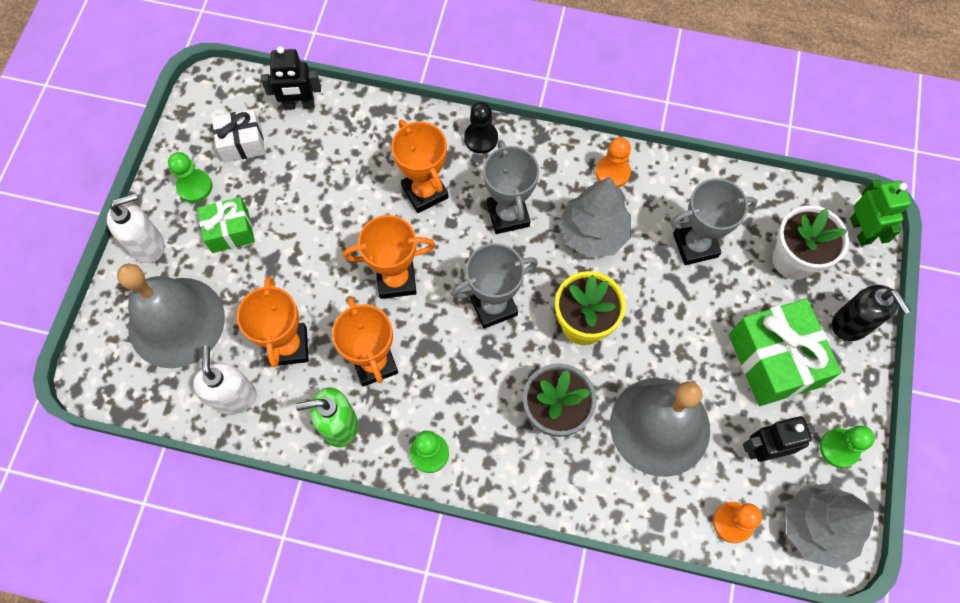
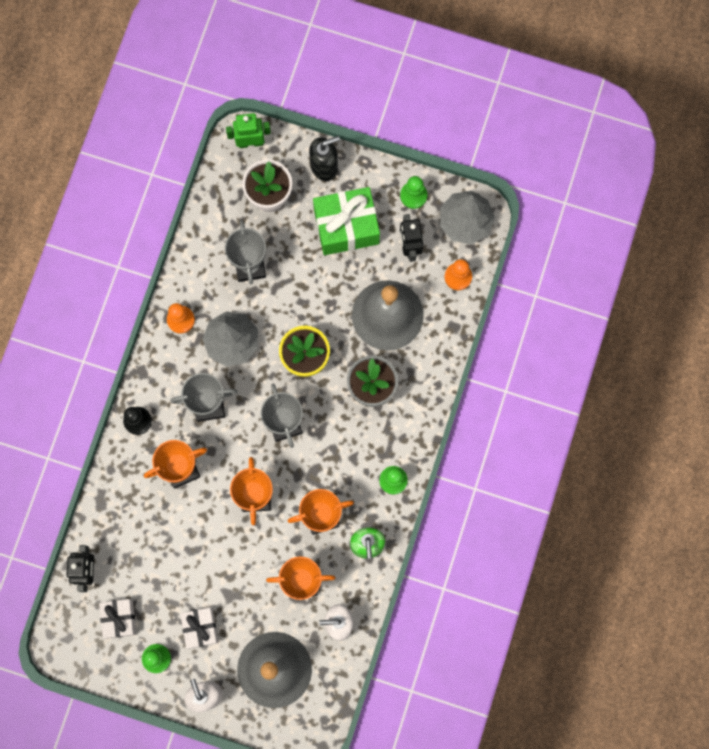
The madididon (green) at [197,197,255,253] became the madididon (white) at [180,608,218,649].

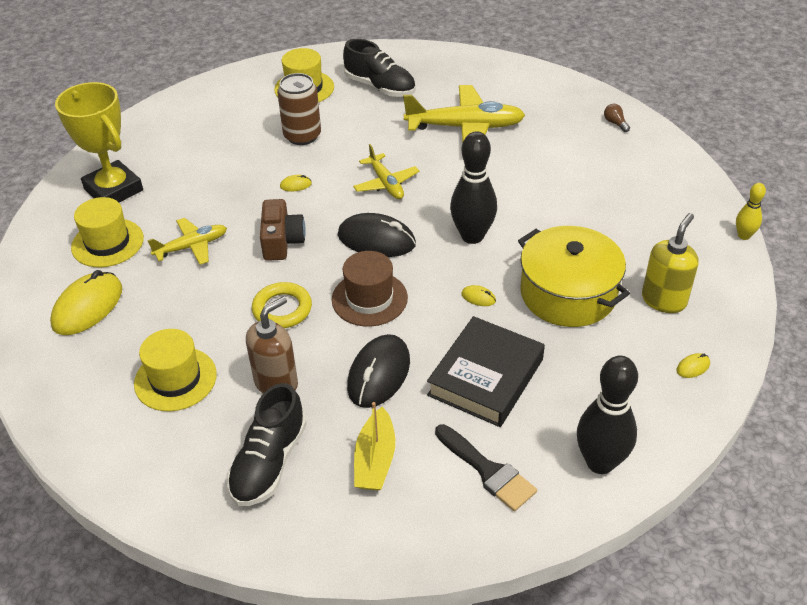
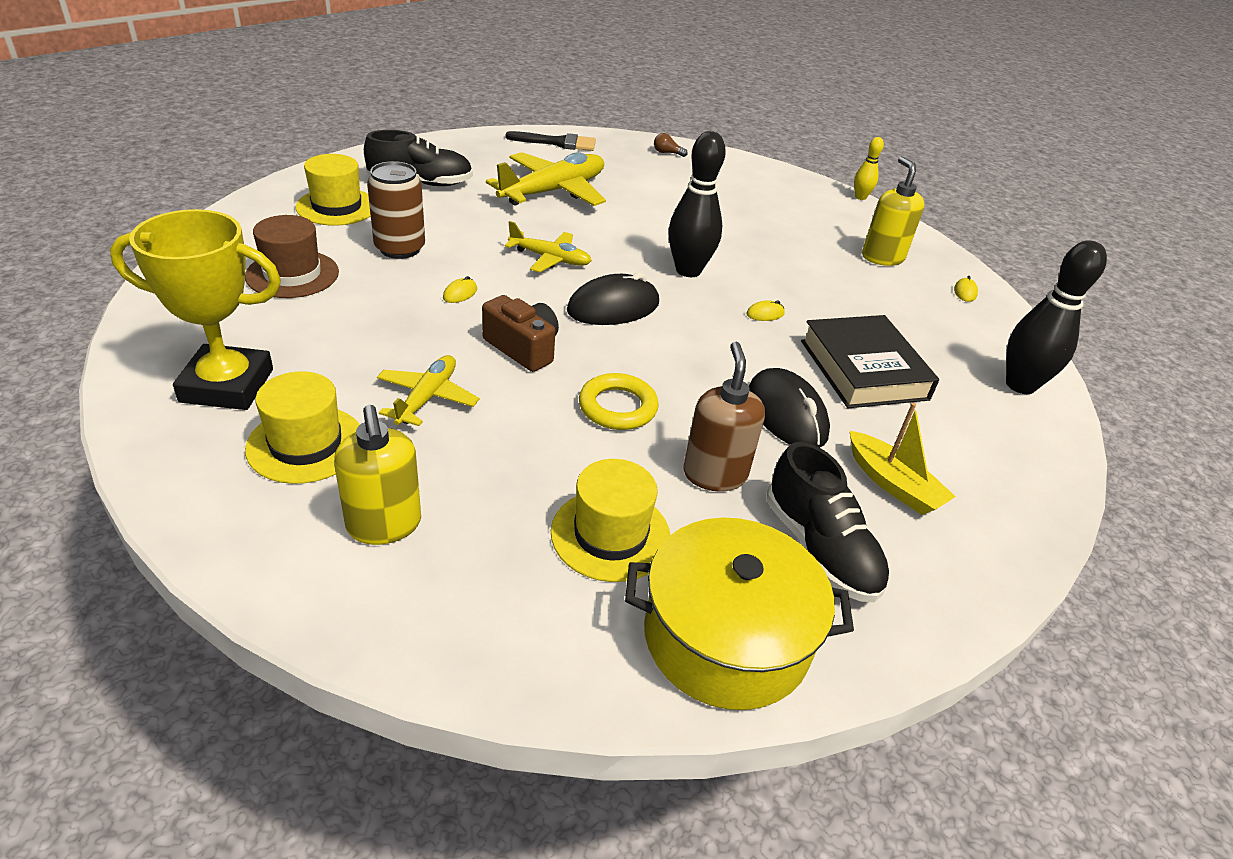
The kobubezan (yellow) at [50,270,122,335] was replaced by the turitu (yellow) at [334,405,421,545]. The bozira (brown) moved from [332,251,408,327] to [245,215,339,298]. The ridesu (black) moved from [435,424,537,511] to [506,131,596,151]. The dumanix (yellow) moved from [518,226,630,327] to [625,517,854,710].

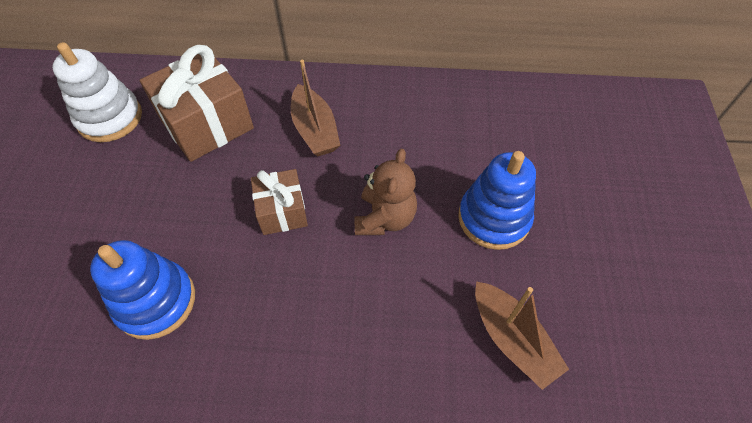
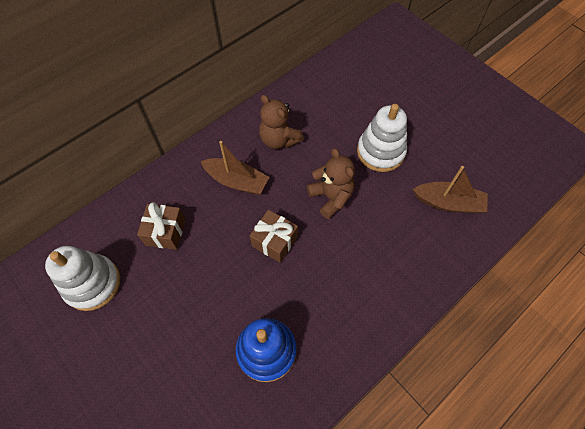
The madididon (brown) at [140,45,254,162] changed to 0.58 times the size. The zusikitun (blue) at [458,151,536,250] became the zusikitun (white) at [357,104,407,172]. The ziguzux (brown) at [259,95,304,149] appeared.

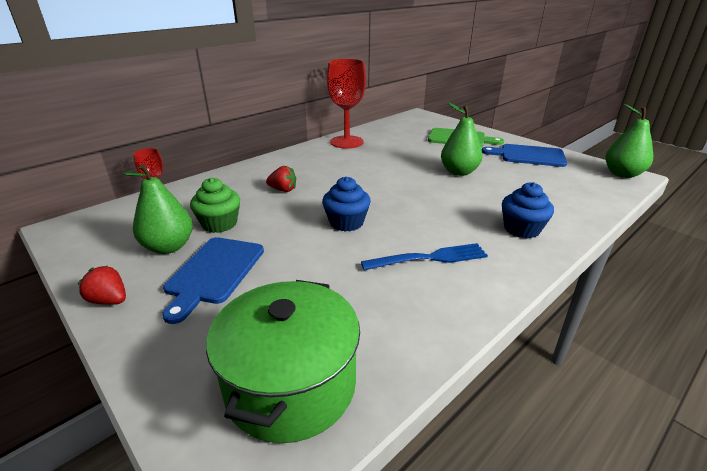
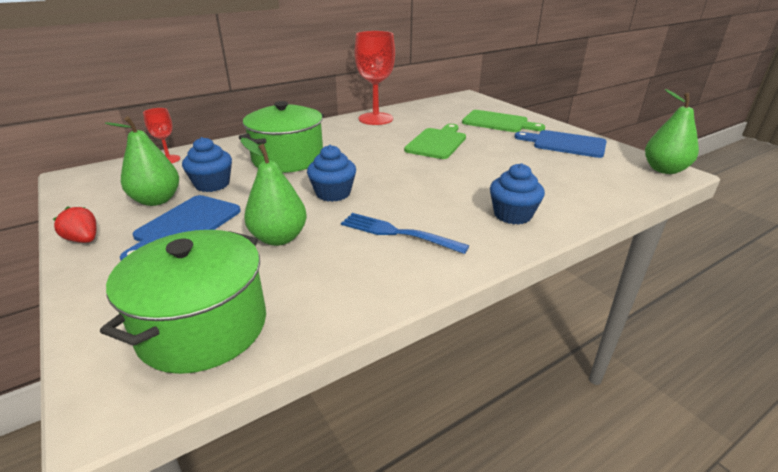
The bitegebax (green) at [190,178,240,233] became the bitegebax (blue) at [182,137,232,192]. The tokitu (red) at [266,166,296,192] was replaced by the dumanix (green) at [239,101,324,173]. The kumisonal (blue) at [361,243,488,270] turned 150 degrees counterclockwise. The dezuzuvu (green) moved from [441,103,482,176] to [241,138,307,246]. The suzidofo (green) at [404,124,466,159] appeared.

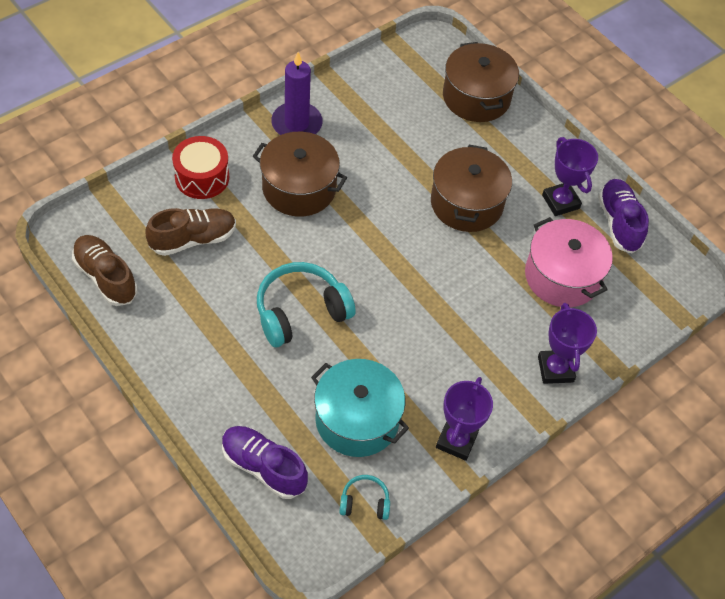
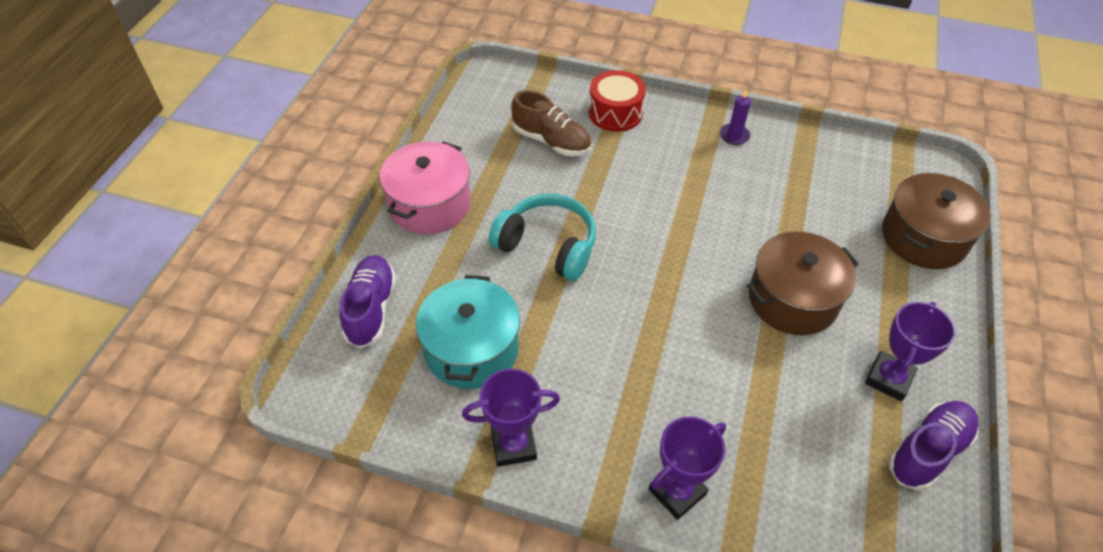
The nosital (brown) at [72,235,138,306] disappeared. The dumanix (brown) at [253,132,347,217] disappeared. The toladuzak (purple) at [271,52,323,135] changed to 0.56 times the size. The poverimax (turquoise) at [339,475,390,520] disappeared. The dumanix (pink) moved from [525,217,613,307] to [379,141,471,234].

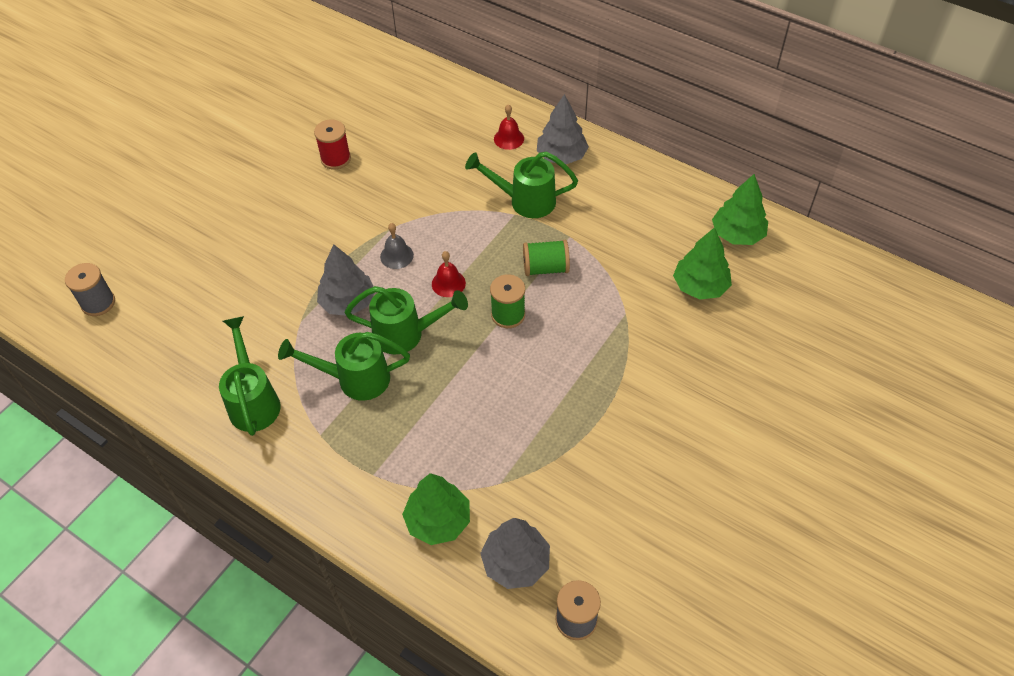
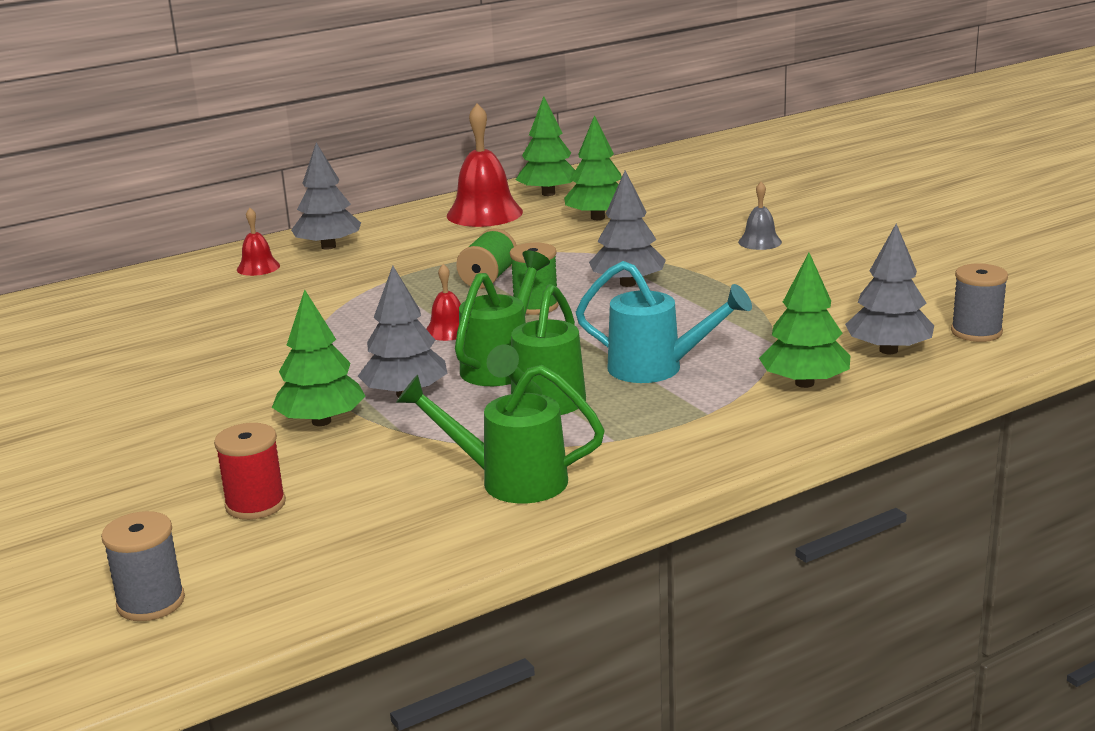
The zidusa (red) moved from [314,120,351,169] to [214,423,286,520]. The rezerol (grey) moved from [380,223,414,269] to [738,182,782,250]. The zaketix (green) at [465,151,578,218] disappeared. The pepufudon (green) at [272,289,366,426] appeared. The rezerol (red) at [447,103,523,227] appeared. The zaketix (turquoise) at [576,261,752,383] appeared. The pepufudon (grey) at [589,171,666,287] appeared.

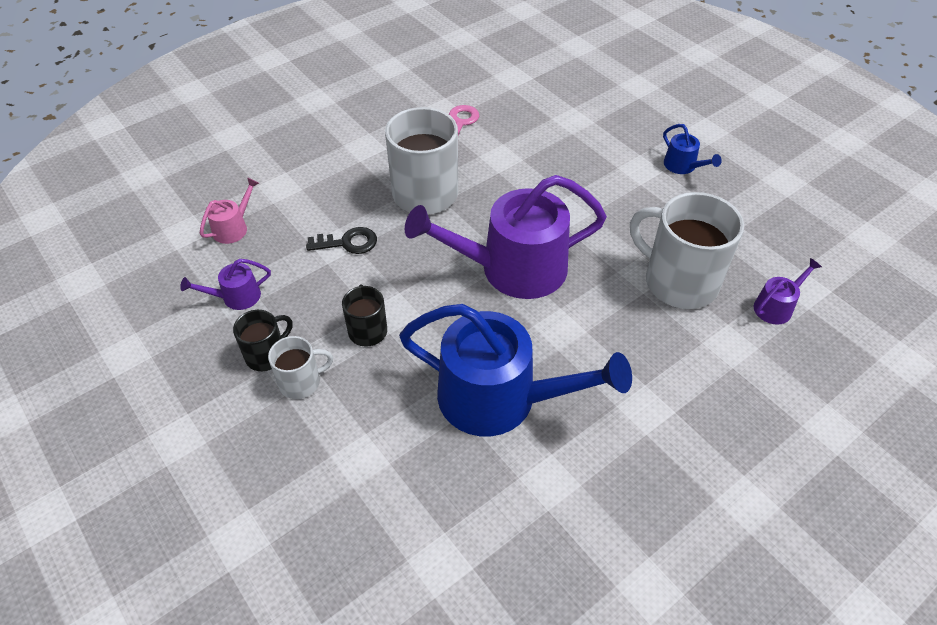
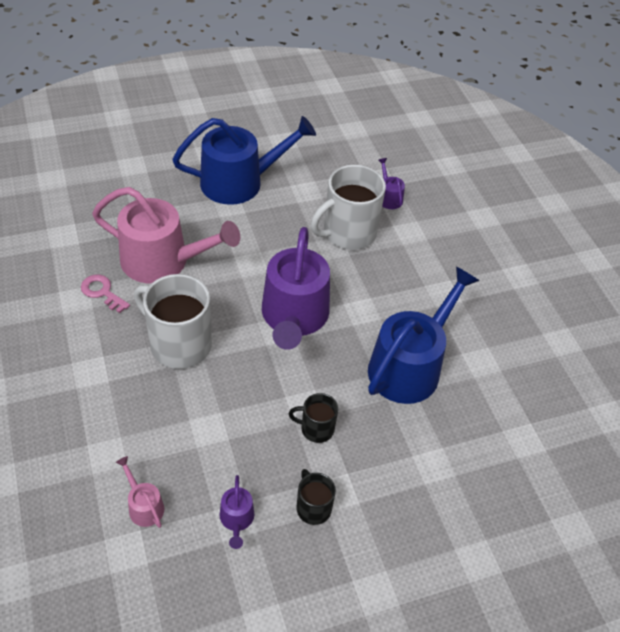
The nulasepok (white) at [268,336,333,399] disappeared. The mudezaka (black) at [306,227,377,254] disappeared. The zaketix (blue) at [663,124,722,174] changed to 2.36 times the size. The zaketix (pink) at [92,187,240,283] appeared.

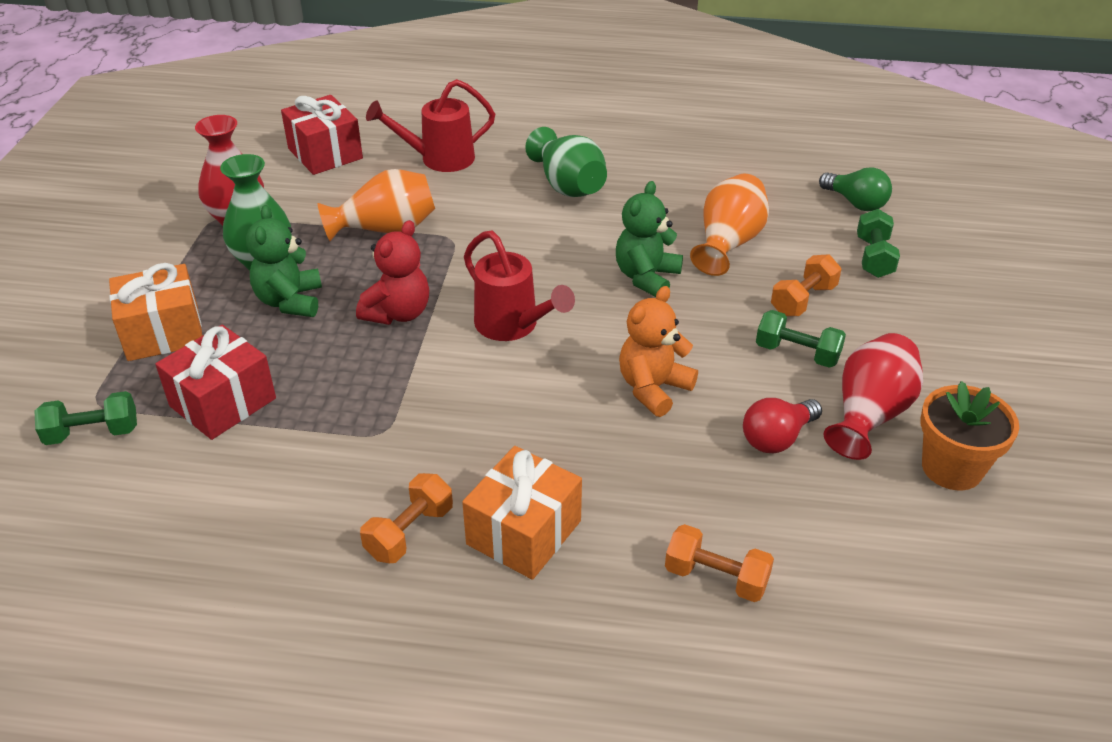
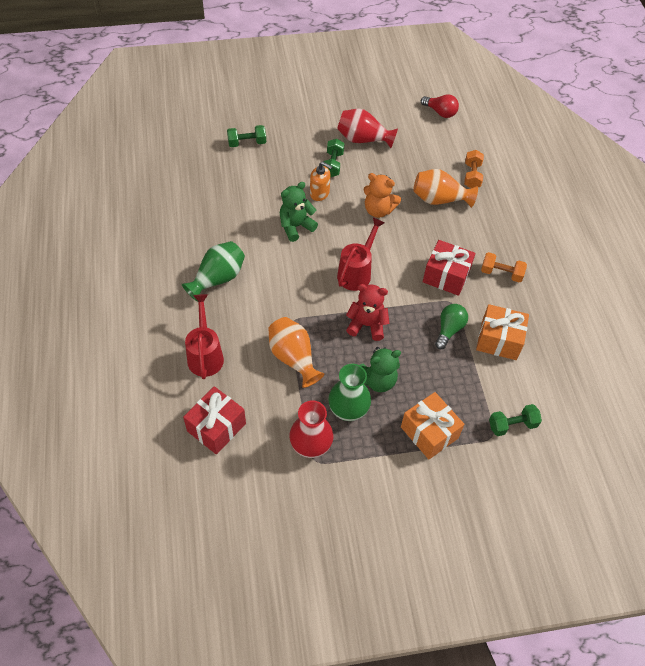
The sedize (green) at [34,391,137,445] turned 75 degrees counterclockwise. The madididon (red) moved from [155,325,276,440] to [423,240,475,296]. The zaketix (red) at [366,79,495,172] turned 150 degrees counterclockwise. The madididon (orange) moved from [462,446,582,580] to [476,304,529,360]. The ziguzux (green) at [616,181,683,297] turned 135 degrees clockwise. The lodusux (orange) moved from [690,174,769,276] to [413,169,478,208]. The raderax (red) moved from [743,398,822,453] to [421,95,459,118]. The sedize (orange) at [771,254,842,316] disappeared. The raderax (green) moved from [819,167,892,211] to [435,304,468,349]. The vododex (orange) at [921,381,1019,490] disappeared. The turitu (orange) at [310,162,333,201] appeared.

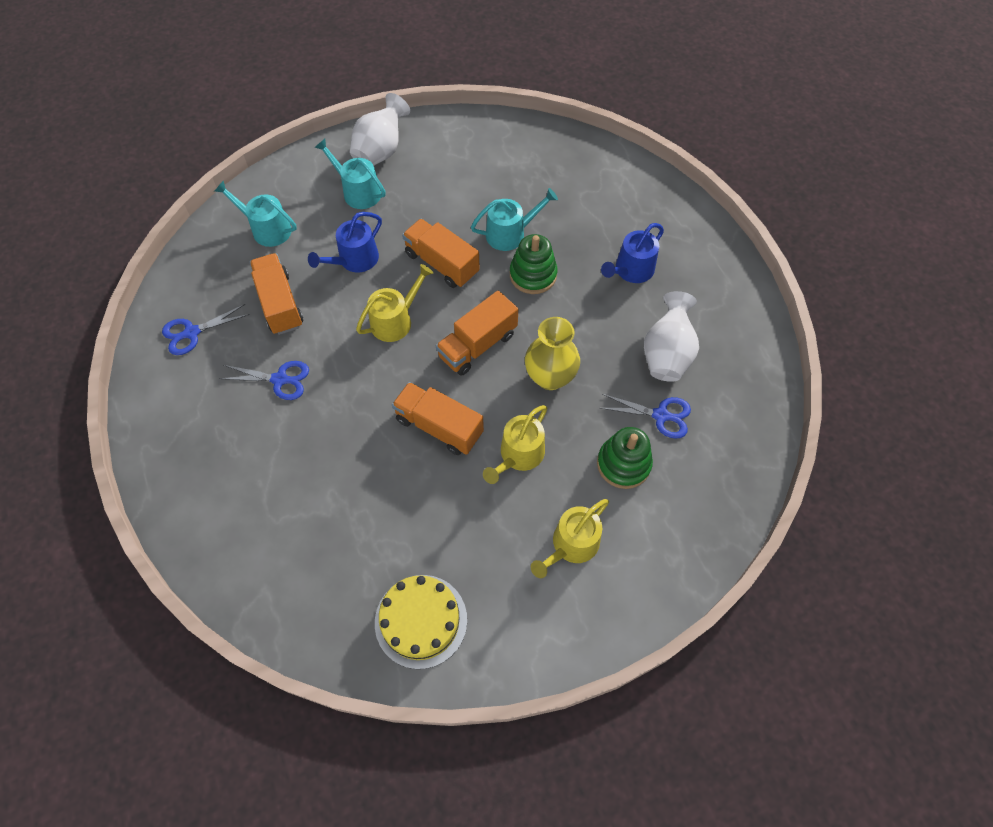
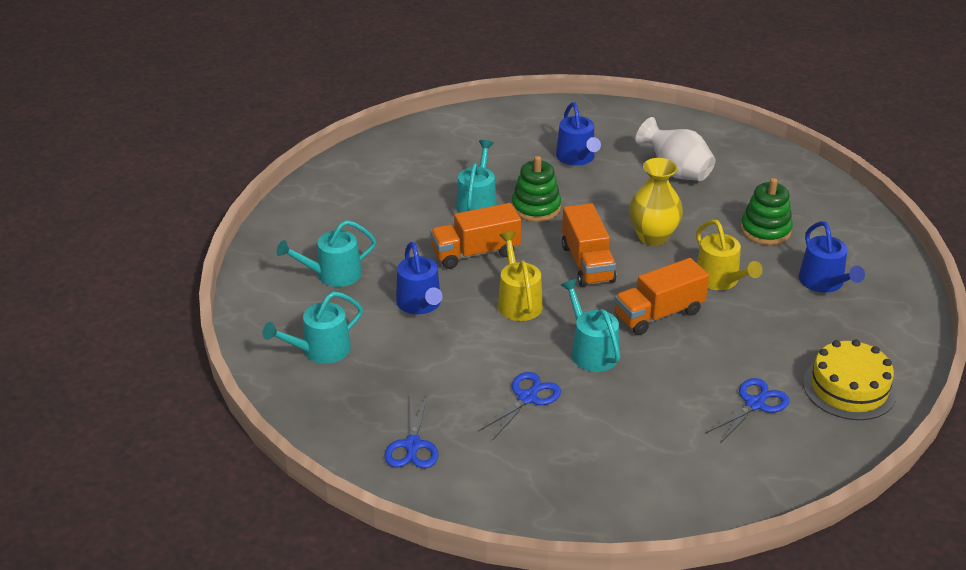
The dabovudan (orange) at [250,253,303,335] disappeared. The lodusux (white) at [350,93,410,166] disappeared. The zaketix (yellow) at [531,499,609,578] became the zaketix (blue) at [799,221,865,293]. The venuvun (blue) moved from [601,394,691,439] to [706,378,789,444]. The zaketix (turquoise) at [561,279,620,372] appeared.

